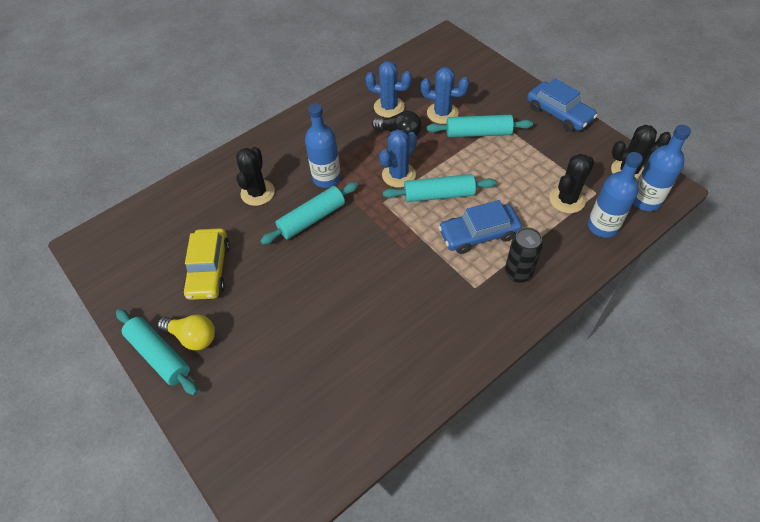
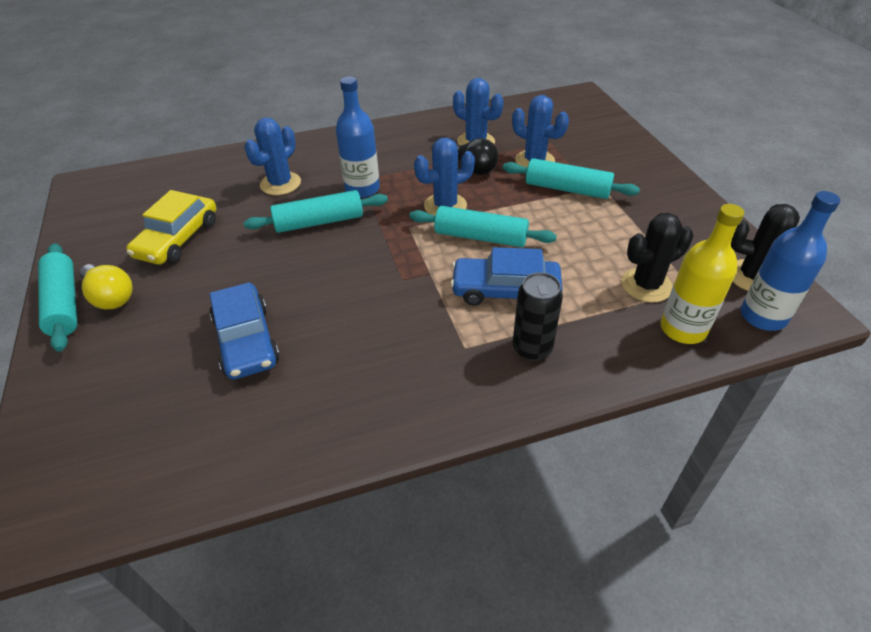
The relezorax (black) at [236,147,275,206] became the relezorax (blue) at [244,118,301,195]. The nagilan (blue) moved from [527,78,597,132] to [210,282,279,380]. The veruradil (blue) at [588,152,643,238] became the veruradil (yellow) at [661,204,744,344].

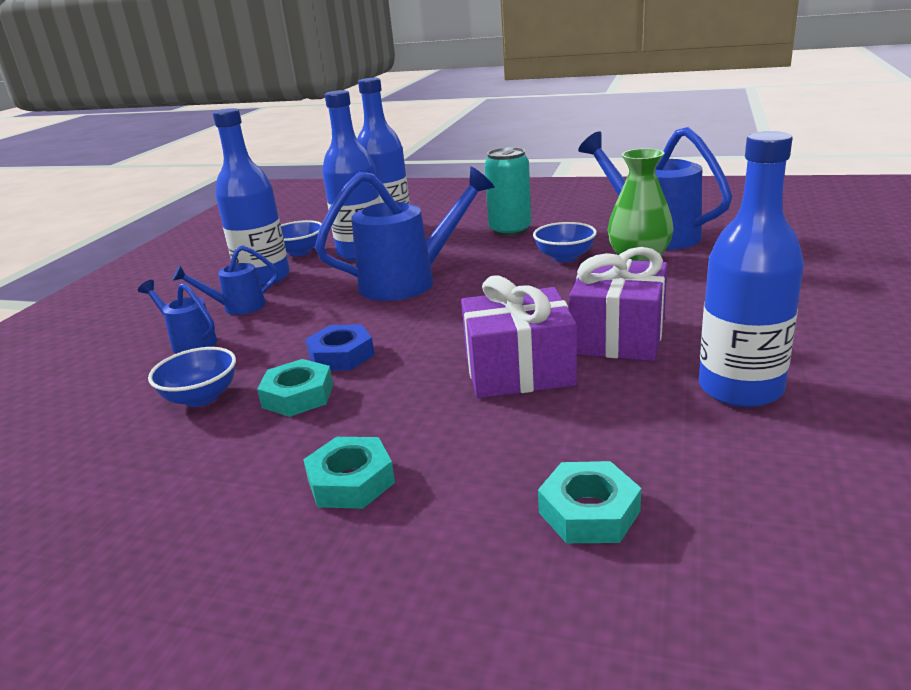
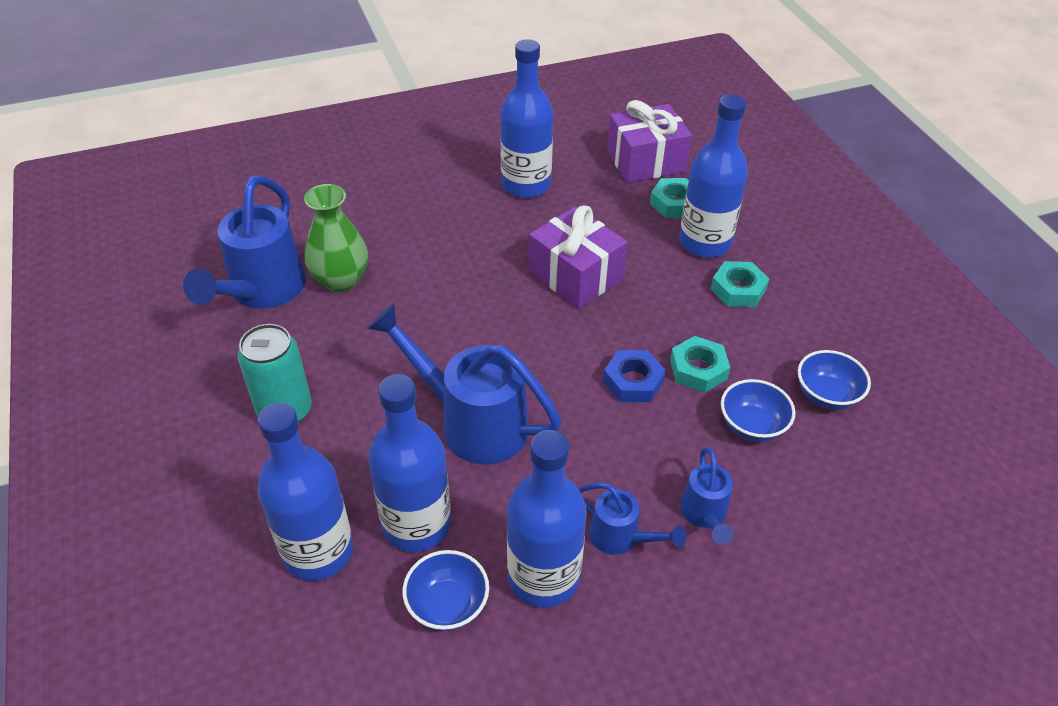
The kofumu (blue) moved from [533,222,597,262] to [798,350,871,410]. The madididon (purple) moved from [569,247,667,361] to [607,100,692,183]. The veruradil (blue) at [679,95,748,258] appeared.

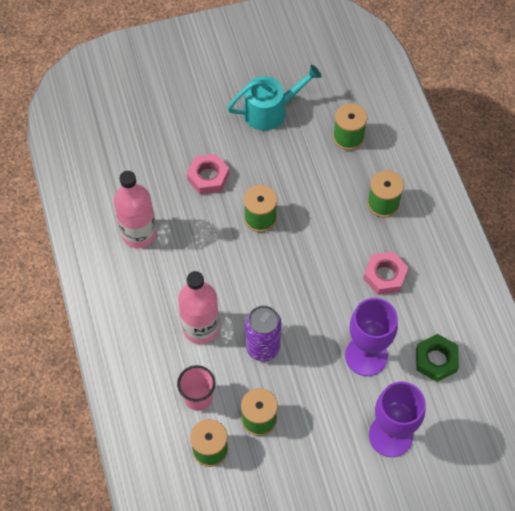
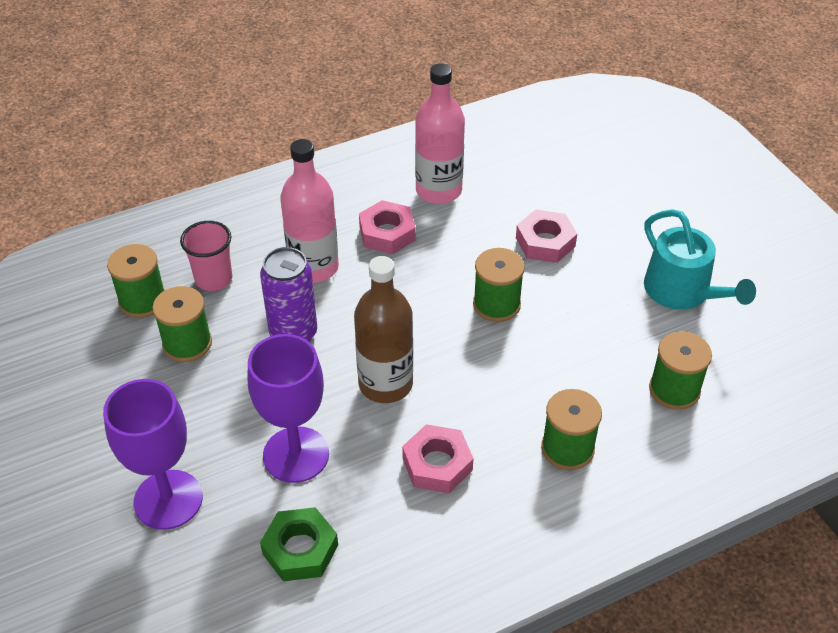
The veruradil (brown) at [354,256,413,403] appeared. The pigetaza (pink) at [359,200,416,254] appeared.

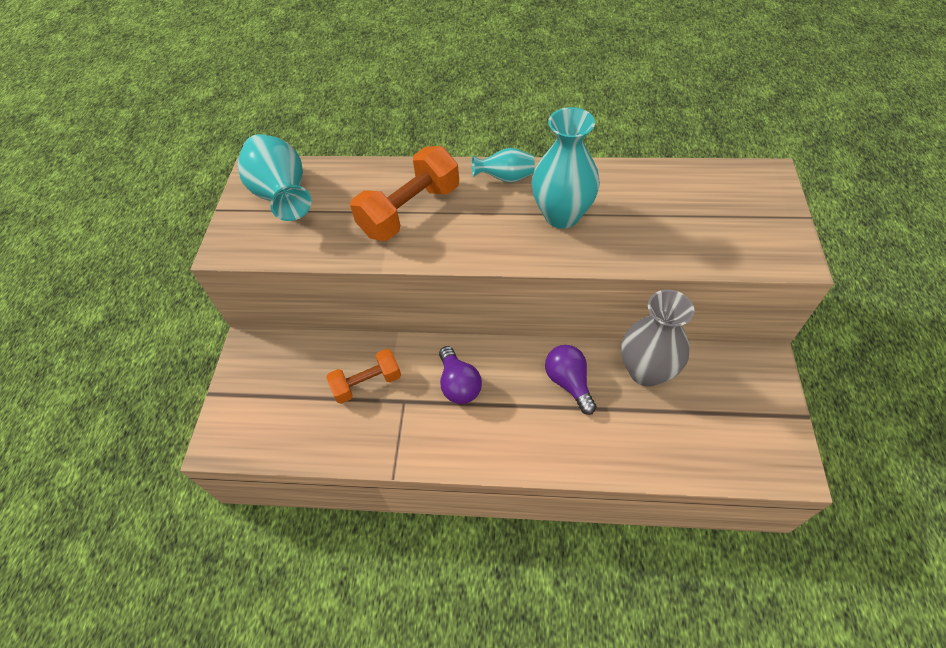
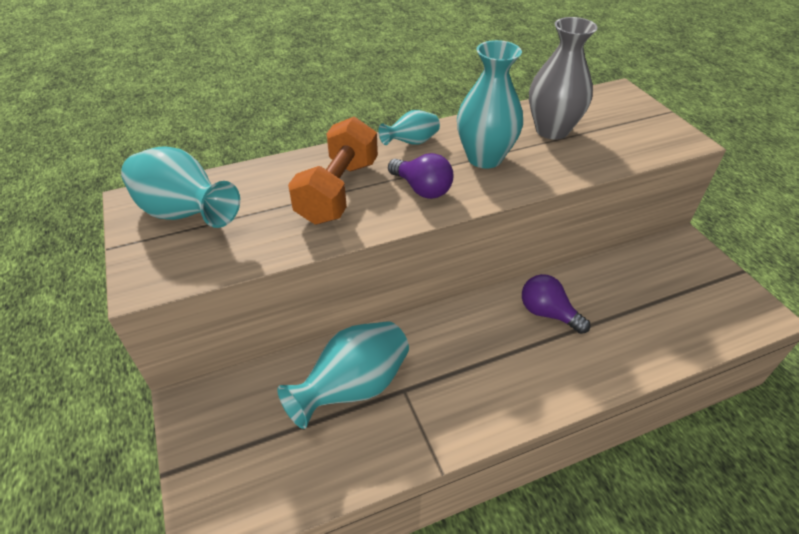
The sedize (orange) at [326,349,401,404] was replaced by the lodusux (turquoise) at [277,321,409,429]. The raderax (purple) moved from [439,346,482,404] to [388,153,453,199]. The lodusux (grey) moved from [621,290,694,387] to [529,17,598,140].

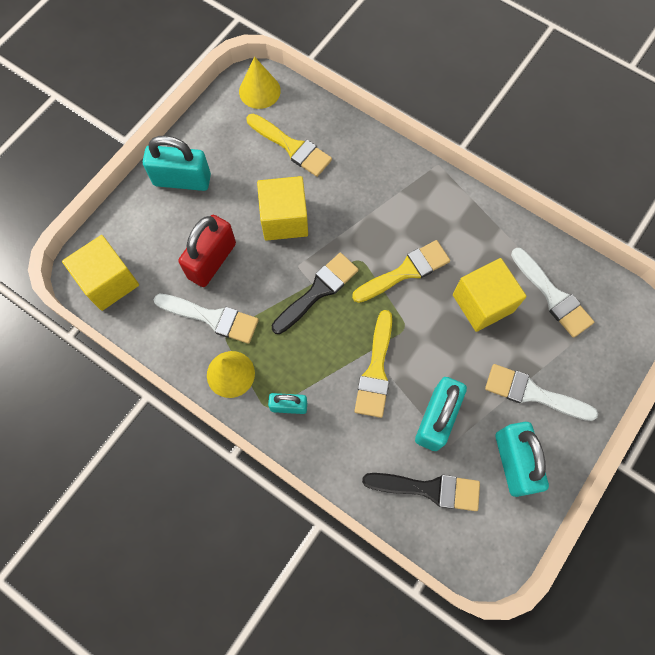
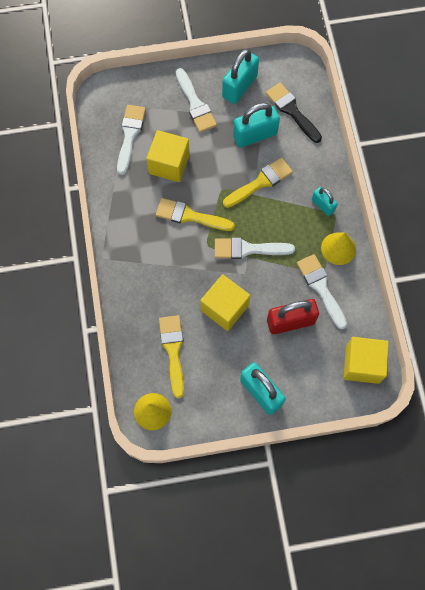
The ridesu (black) at [272,253,359,334] became the ridesu (white) at [215,238,295,259].

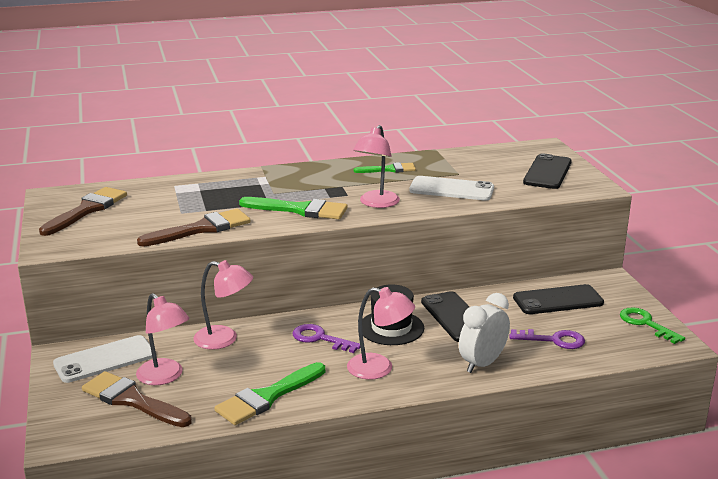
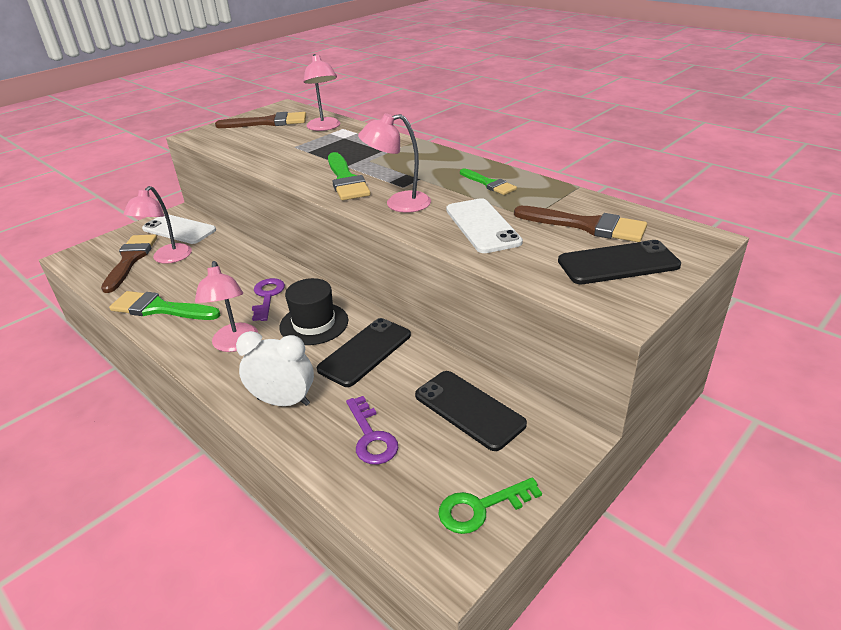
The ridesu (brown) moved from [137,209,251,247] to [514,206,647,242]. The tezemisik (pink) moved from [193,260,253,350] to [303,54,340,131]. The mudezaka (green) at [620,307,685,344] turned 135 degrees counterclockwise.

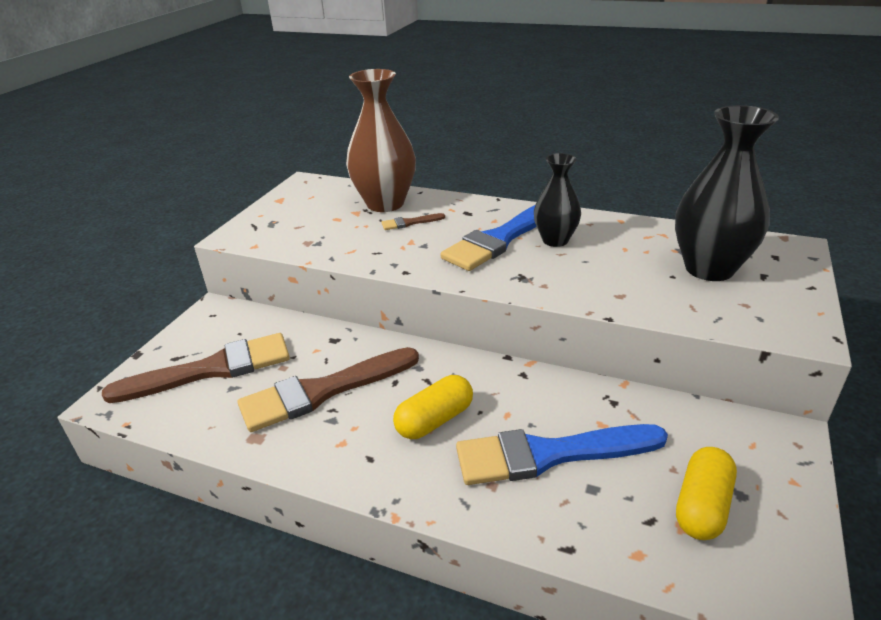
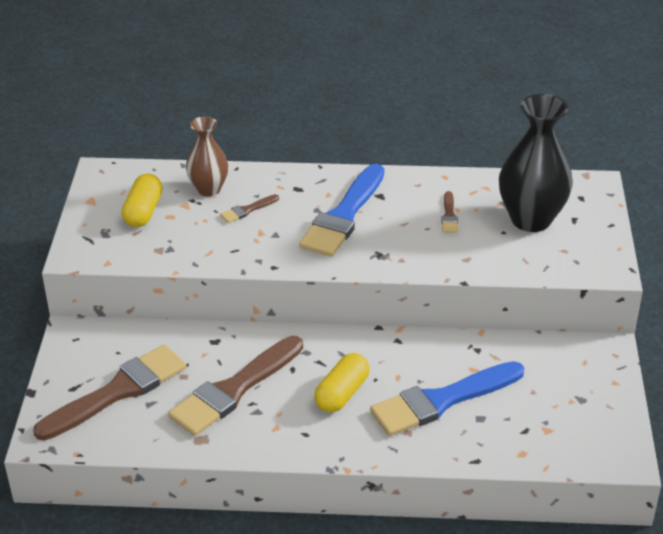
The lodusux (brown) at [346,69,416,212] changed to 0.60 times the size. The lodusux (black) at [534,153,581,247] disappeared. The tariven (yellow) moved from [676,447,737,540] to [121,173,162,227]. The ridesu (brown) at [441,191,458,233] appeared.

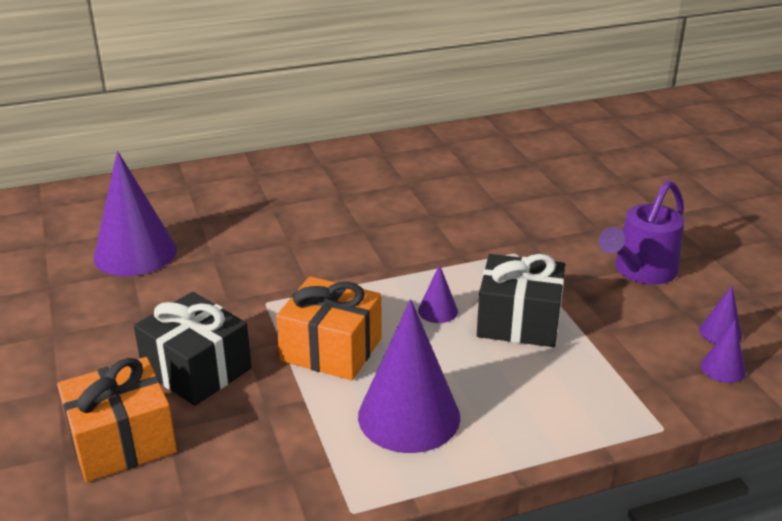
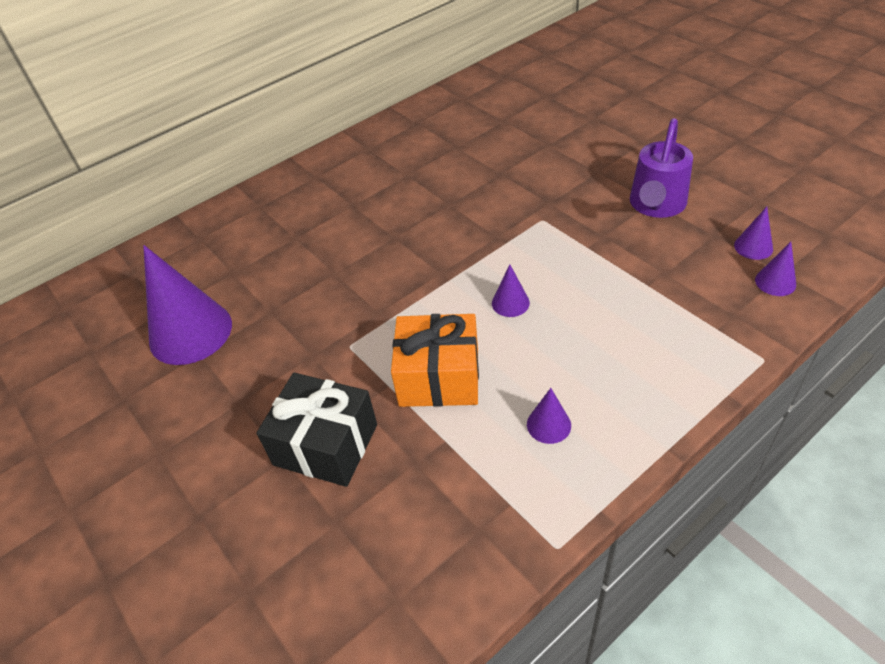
The madididon (orange) at [57,357,177,482] disappeared. The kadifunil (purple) at [358,299,460,453] changed to 0.45 times the size. The madididon (black) at [477,254,565,347] disappeared.

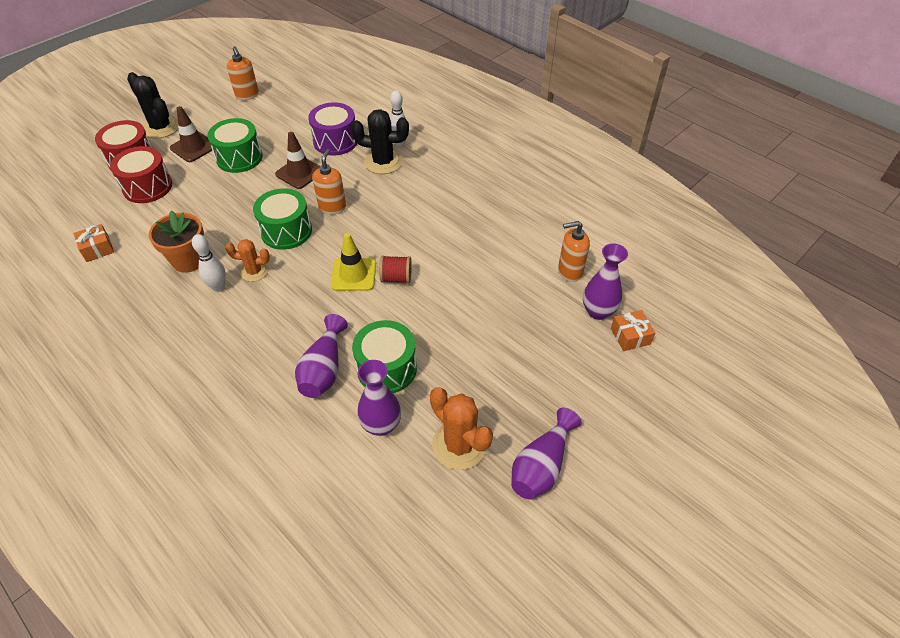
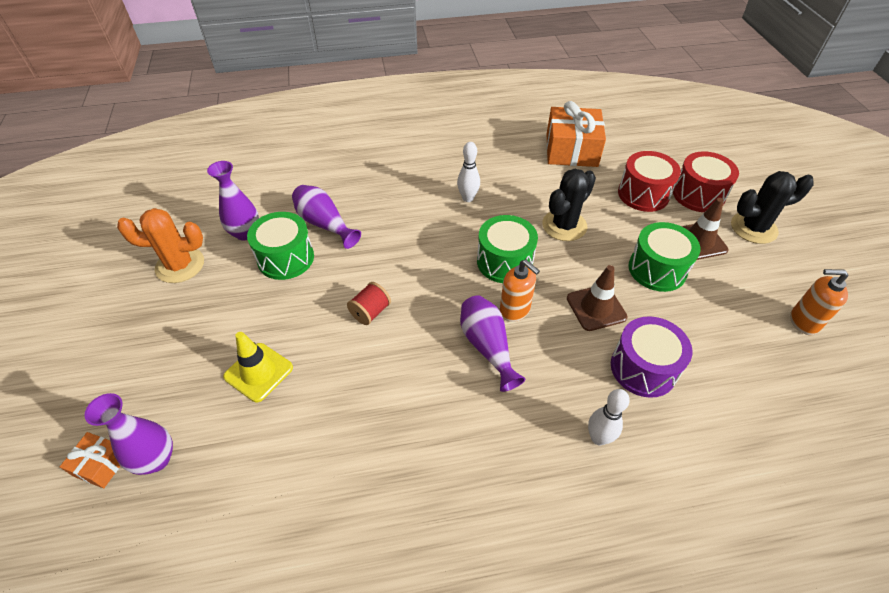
The madididon (orange) at [74,224,114,262] changed to 2.03 times the size. The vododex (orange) at [149,210,204,273] disappeared. The relezorax (orange) at [225,239,270,282] disappeared. The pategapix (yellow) moved from [331,233,376,291] to [223,332,293,402]. The relezorax (black) moved from [351,109,409,174] to [542,169,596,241]. The lodusux (purple) moved from [511,408,581,500] to [460,295,525,392]. The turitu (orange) at [558,221,590,282] disappeared.

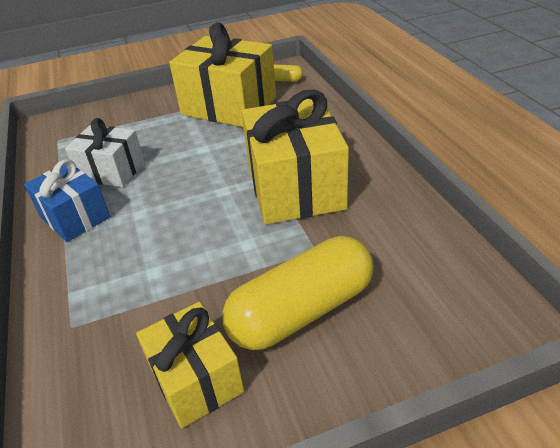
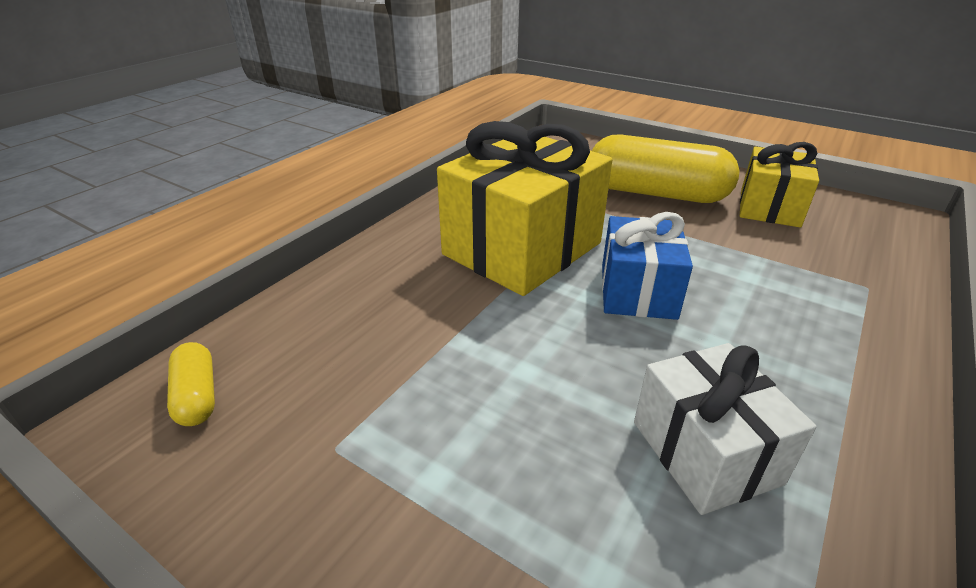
The madididon (blue) moved from [24,159,110,242] to [602,212,693,320]. The madididon (yellow) at [169,22,276,127] disappeared.

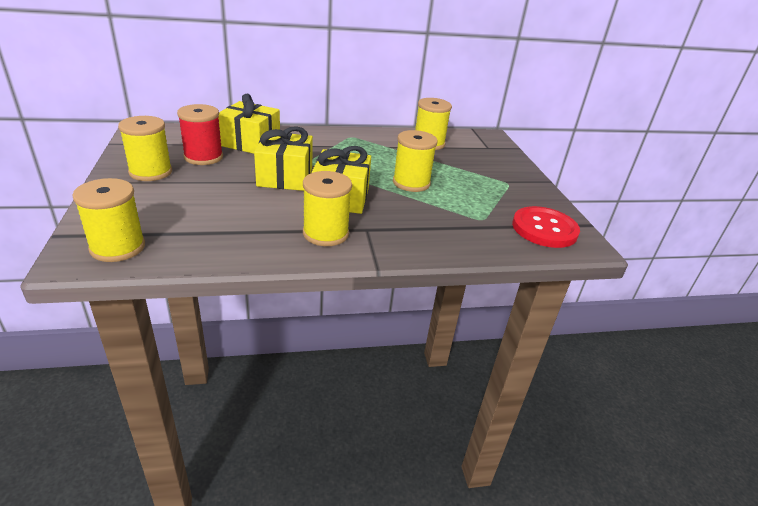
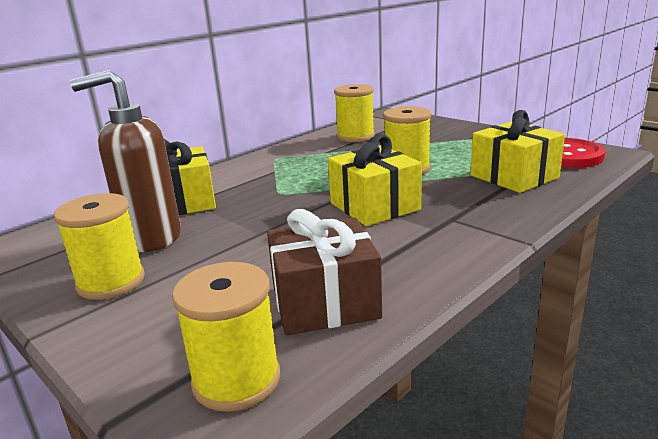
The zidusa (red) at [177,104,223,165] was replaced by the turitu (brown) at [70,70,181,252]. The madididon (yellow) moved from [254,126,313,191] to [470,110,565,193]. The zidusa (yellow) at [303,171,352,246] disappeared. The madididon (brown) at [267,209,382,335] appeared.

